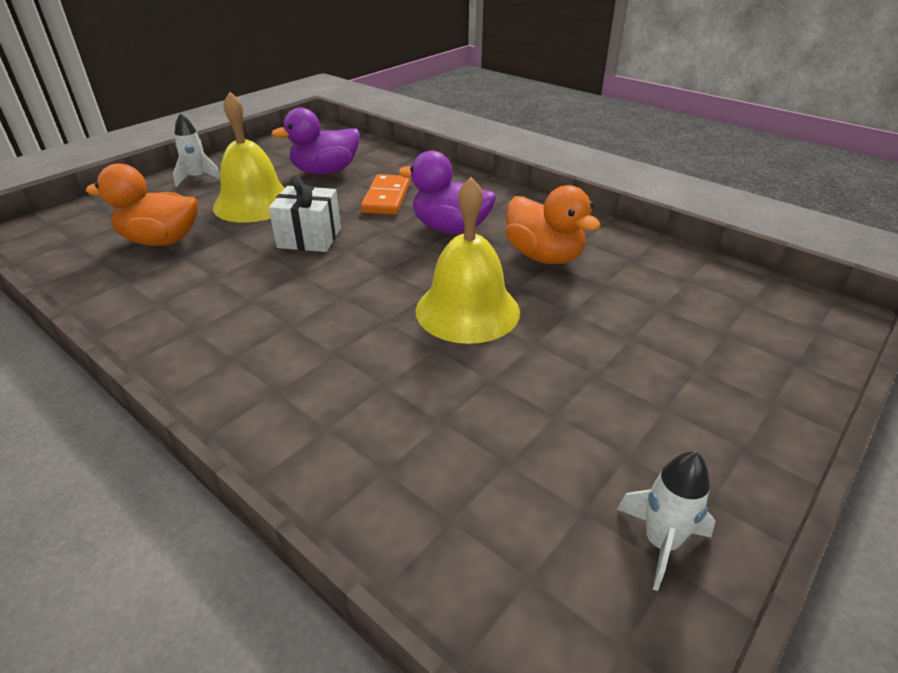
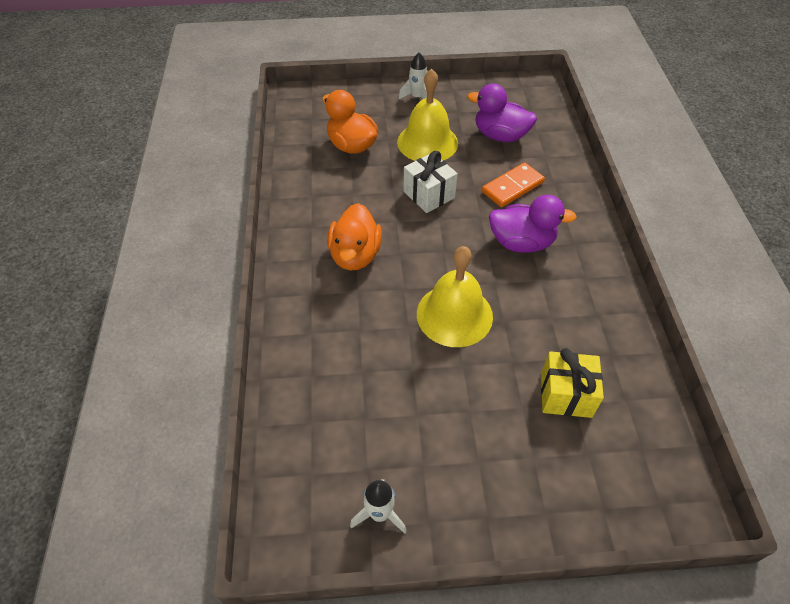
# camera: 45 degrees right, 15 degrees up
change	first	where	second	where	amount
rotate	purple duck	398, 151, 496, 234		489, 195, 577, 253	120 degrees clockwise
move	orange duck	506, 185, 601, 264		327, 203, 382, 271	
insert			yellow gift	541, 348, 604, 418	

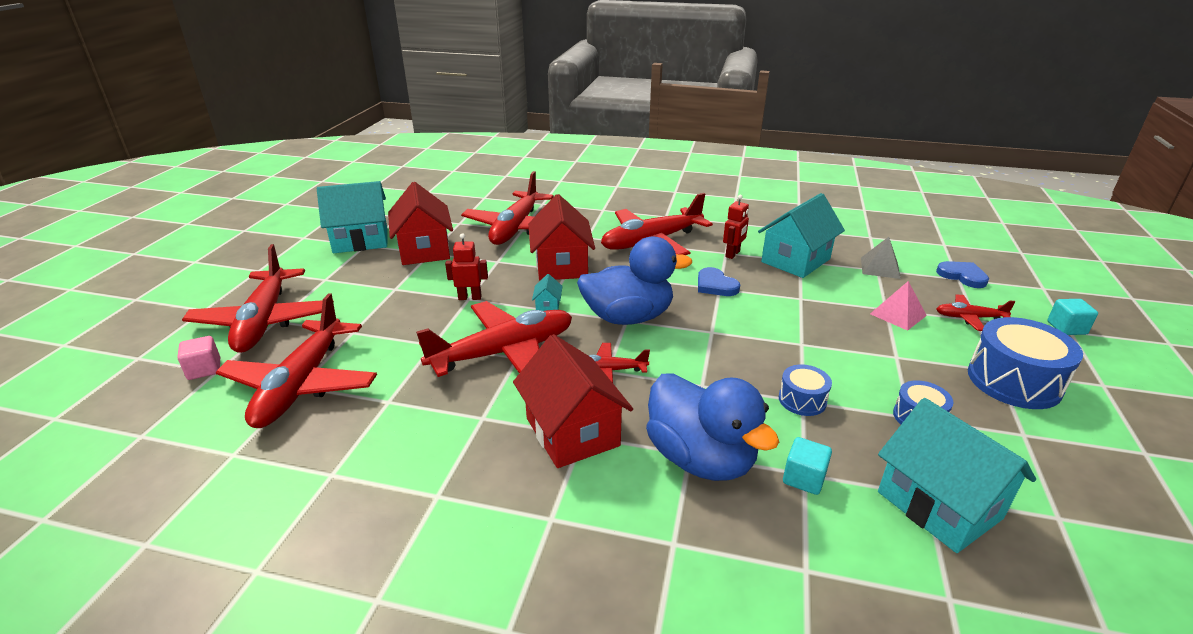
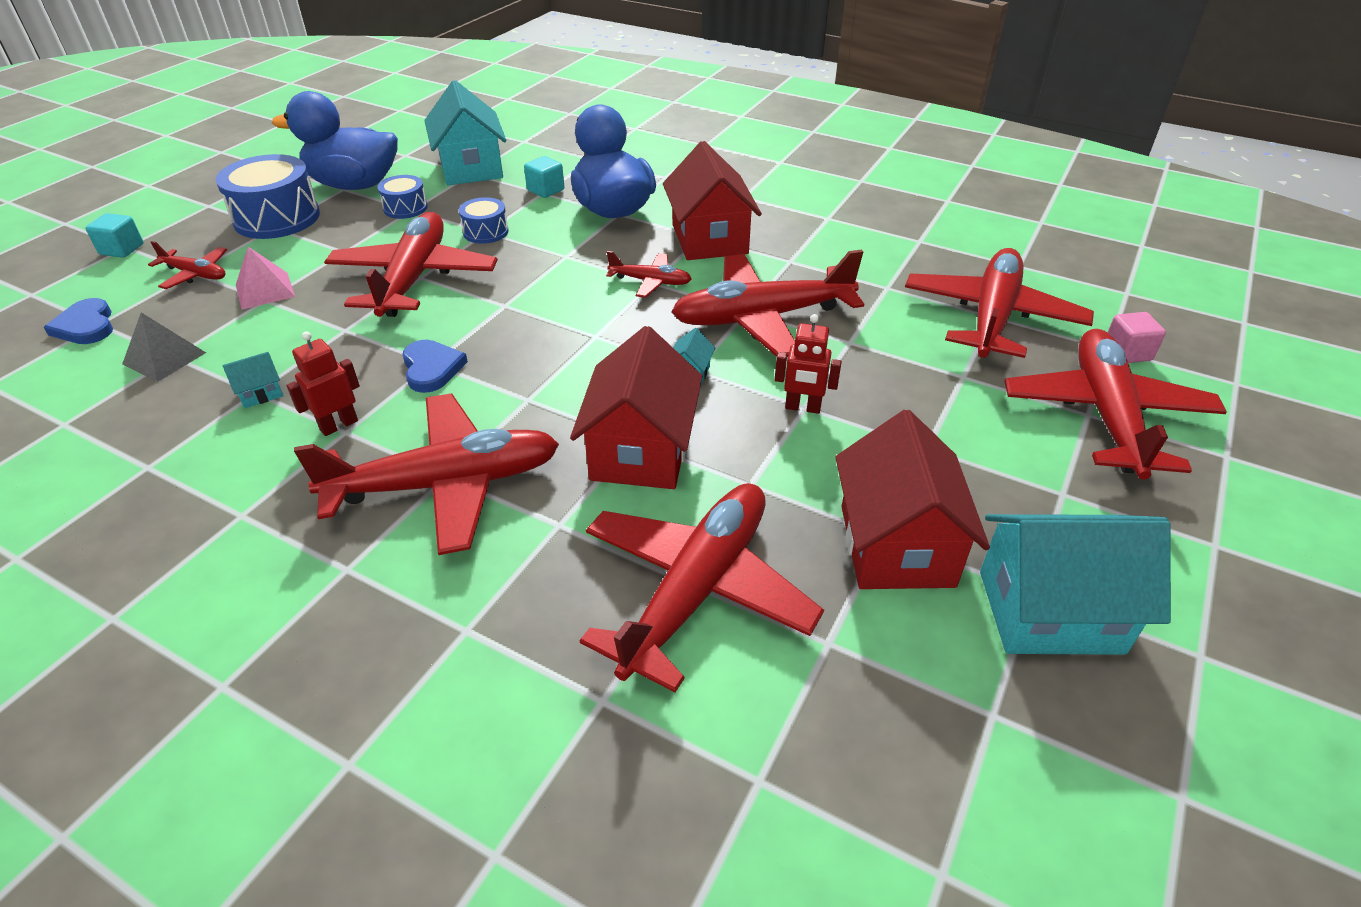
# camera: 165 degrees left, 10 degrees up
change	first	where	second	where	amount
resize	turquoise house	758, 193, 845, 278		223, 352, 283, 408	x0.41
move	blue duck	577, 237, 692, 325		272, 91, 398, 190	
insert			red plane	324, 212, 498, 317	

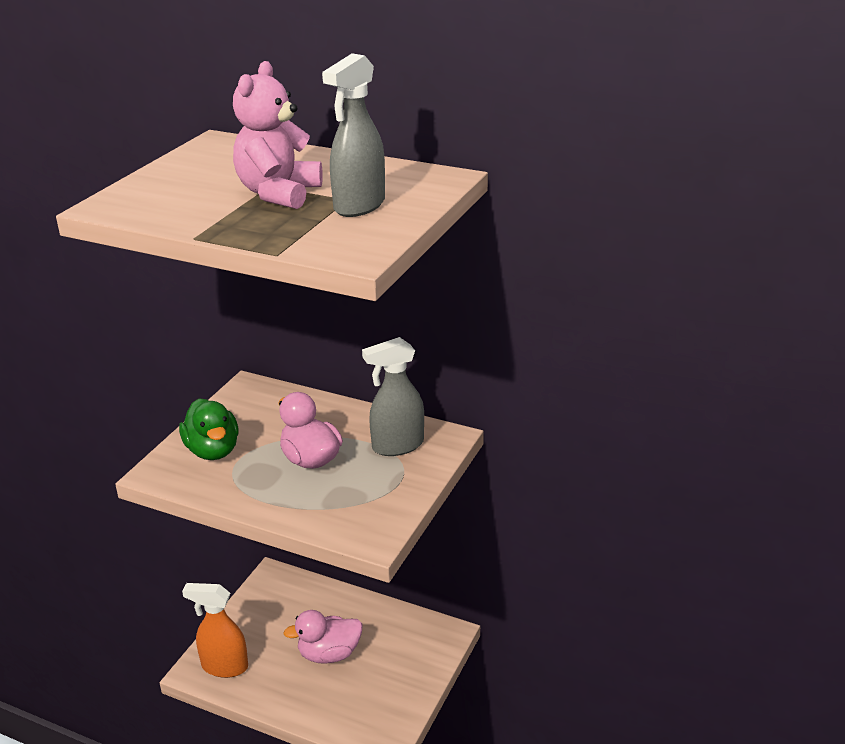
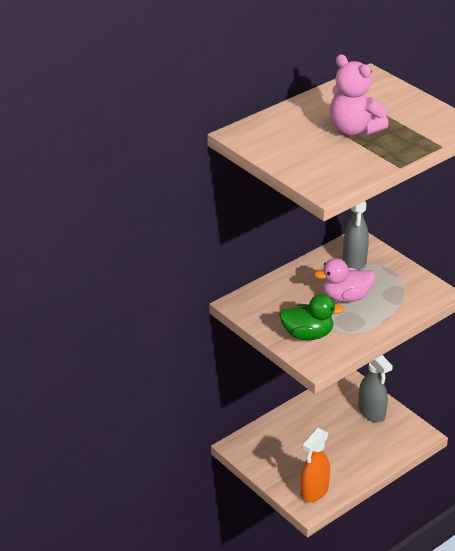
# camera: 65 degrees left, 5 degrees up
change	first	where	second	where	amount
move	grey spray bottle	322, 53, 385, 217		358, 355, 393, 422	
delete	pink duck	283, 610, 362, 664			

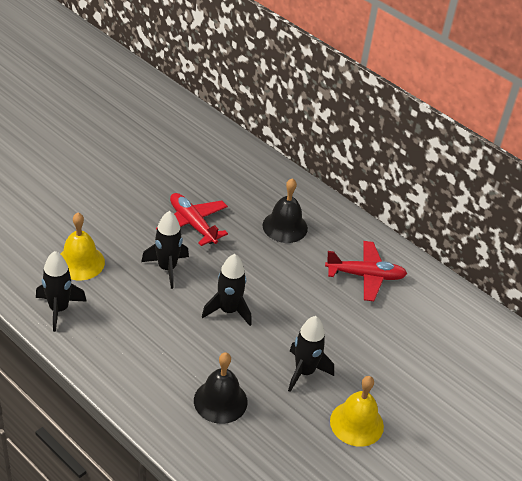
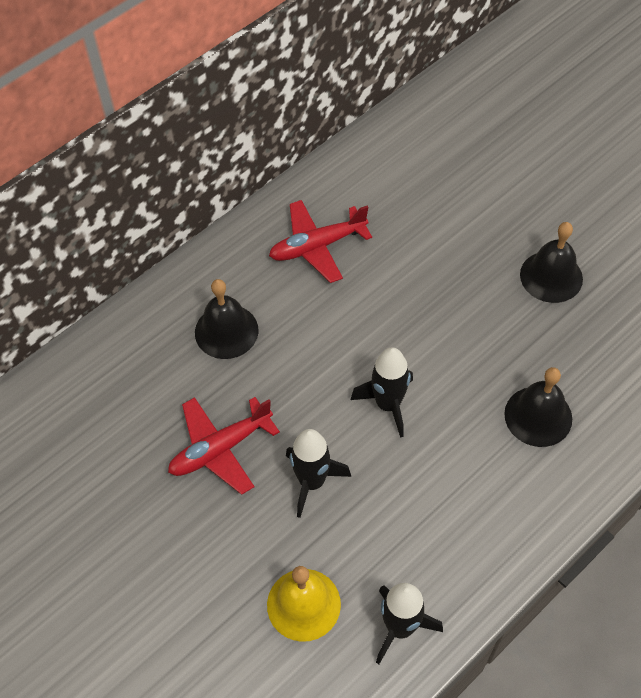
# camera: 80 degrees left, 15 degrees up
change	first	where	second	where	amount
rotate	red plane	325, 241, 407, 301		269, 200, 372, 283	120 degrees counterclockwise
delete	black rocket	288, 316, 334, 392			
recolor	yellow bell	330, 376, 384, 447	black bell	520, 222, 583, 303	

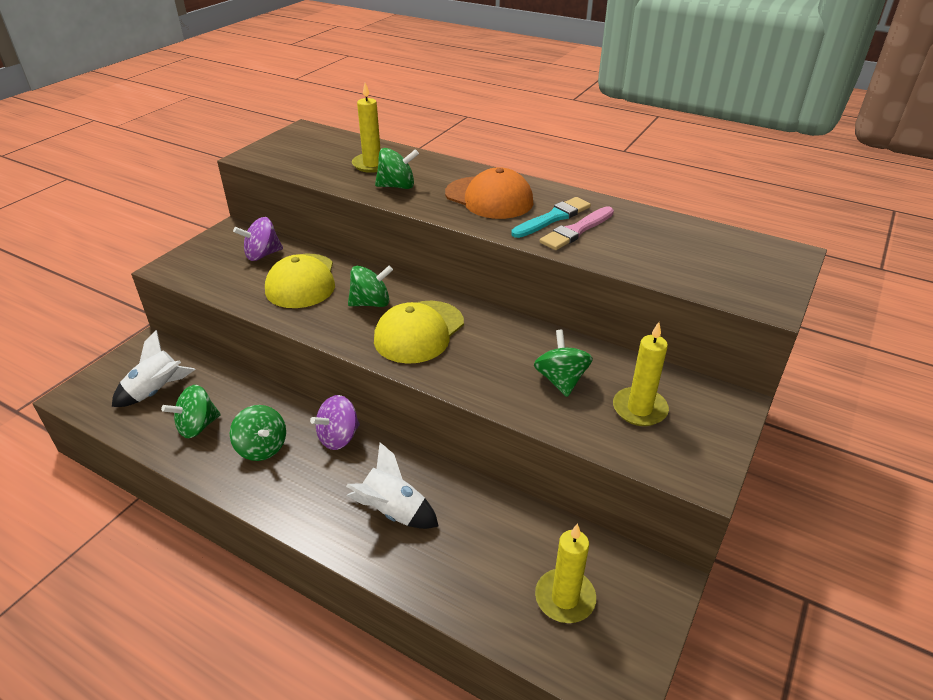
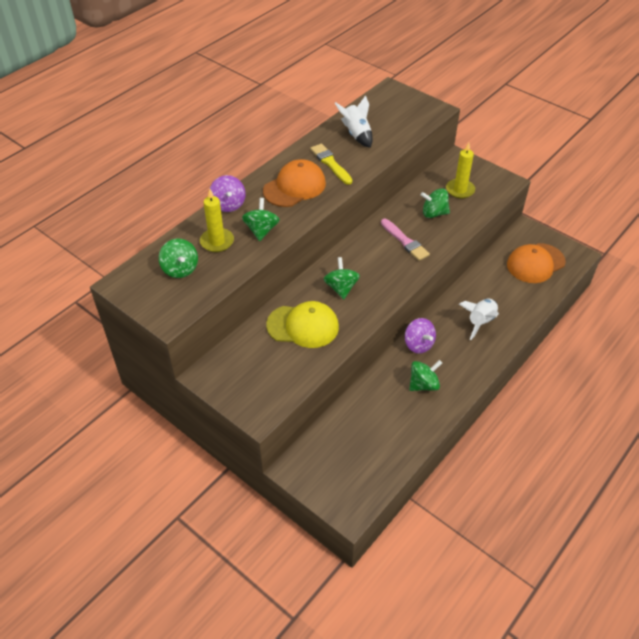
# camera: 80 degrees left, 10 degrees up
change	first	where	second	where	amount
recolor	turquoise brush	511, 197, 591, 238	yellow brush	310, 144, 353, 185	
move	pink brush	540, 206, 614, 250		381, 219, 430, 261	
move	purple spinning top	233, 217, 283, 261		210, 175, 246, 212	
delete	yellow cap	374, 301, 464, 364			
move	white rocket	112, 330, 196, 407		335, 95, 373, 148	
move	green spinning top	161, 385, 221, 438		159, 239, 198, 278	
replace	yellow candle	535, 523, 596, 623	orange cap	507, 243, 566, 283	

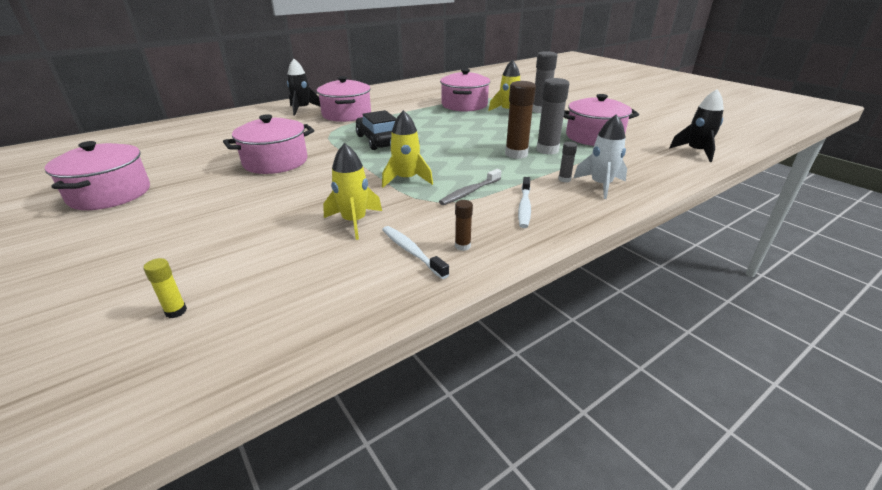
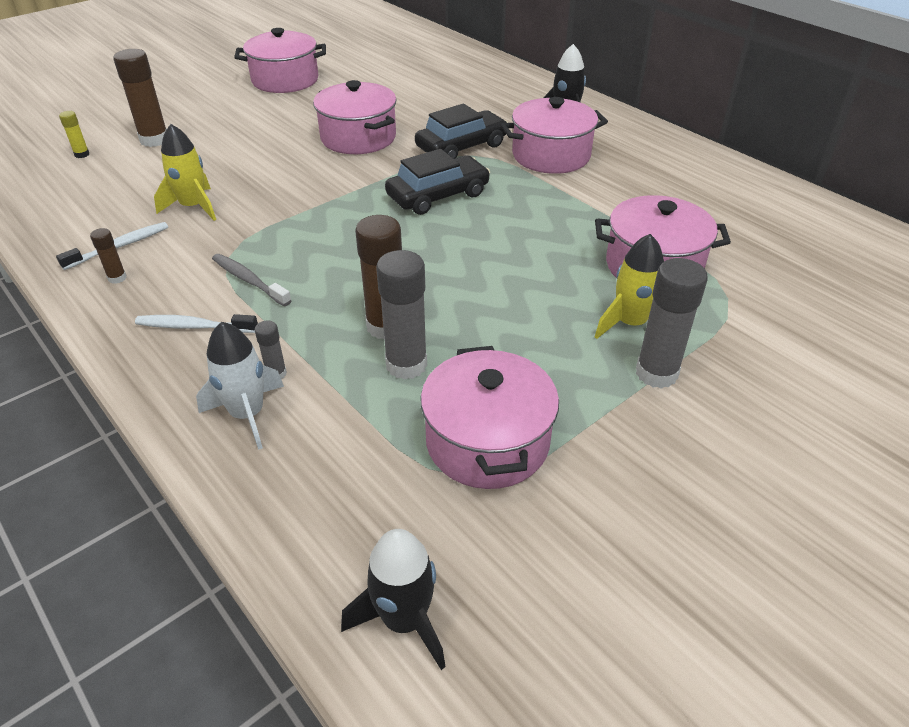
# camera: 85 degrees right, 10 degrees up
change	first	where	second	where	amount
delete	yellow rocket	382, 110, 433, 188			
insert			brown glue stick	113, 49, 167, 147	
insert			black car	415, 104, 508, 159	

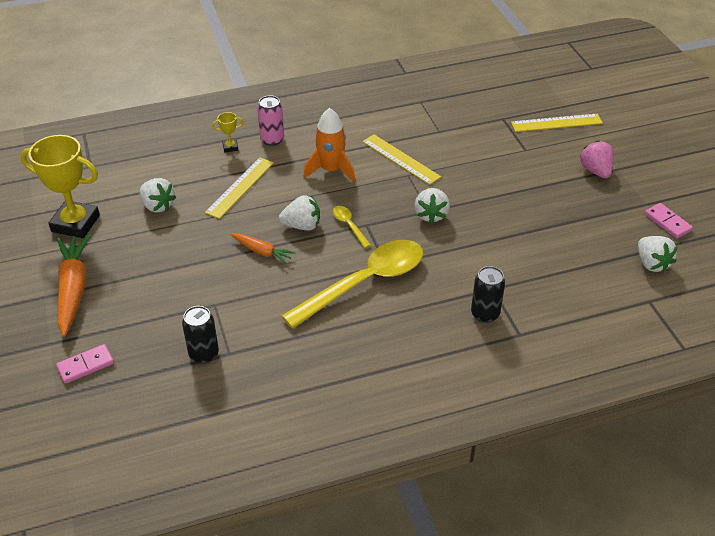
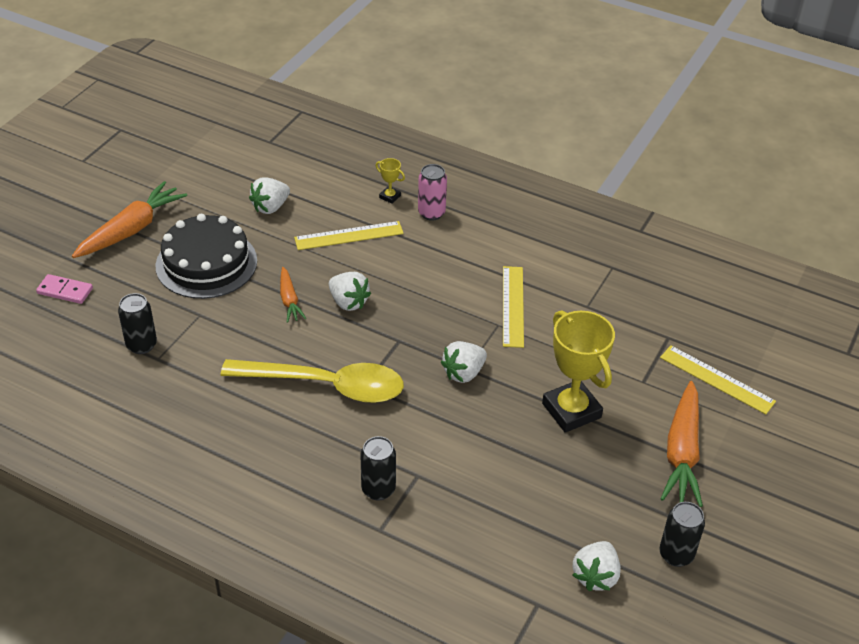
# camera: 45 degrees right, 0 degrees up
change	first	where	second	where	amount
delete	orange rocket	303, 108, 355, 182			
move	yellow trophy	20, 135, 100, 238		542, 310, 615, 433	
replace	pink strawberry	579, 140, 614, 178	orange carrot	661, 381, 703, 507	
rotate	white strawberry	140, 178, 176, 213		249, 177, 290, 214	45 degrees clockwise
replace	pink domino	645, 203, 693, 238	black can	659, 502, 705, 567	
delete	yellow spoon	332, 206, 371, 248			
insert			black cake	156, 214, 257, 299	

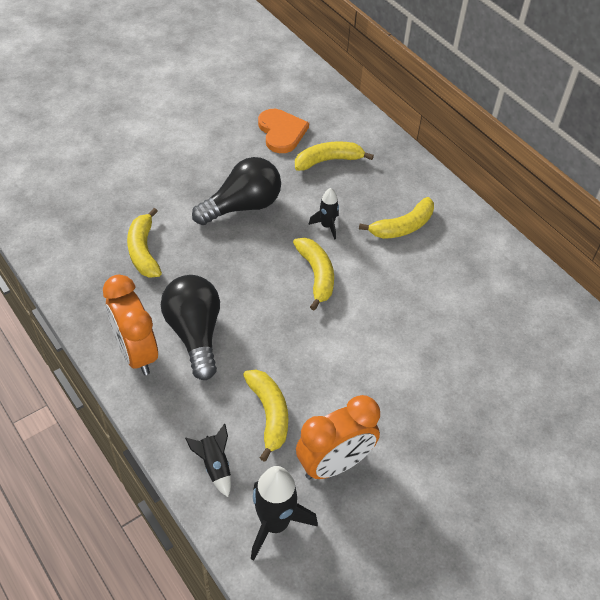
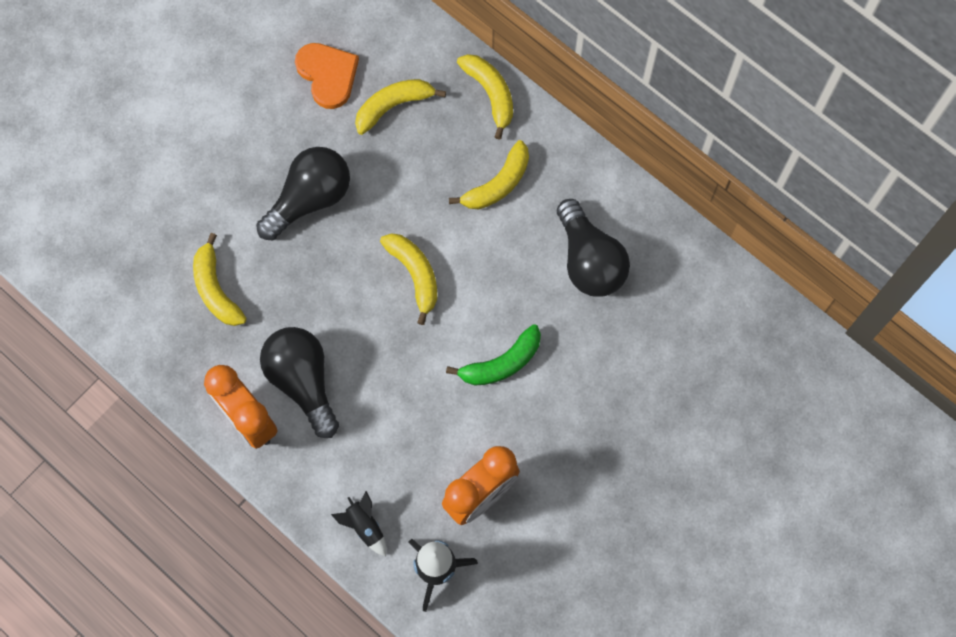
# camera: 10 degrees left, 20 degrees up
change	first	where	second	where	amount
delete	black rocket	308, 188, 339, 240			
move	yellow banana	243, 370, 288, 462		457, 54, 513, 140	
insert			black light bulb	557, 199, 630, 297	
insert			green banana	446, 324, 541, 386	

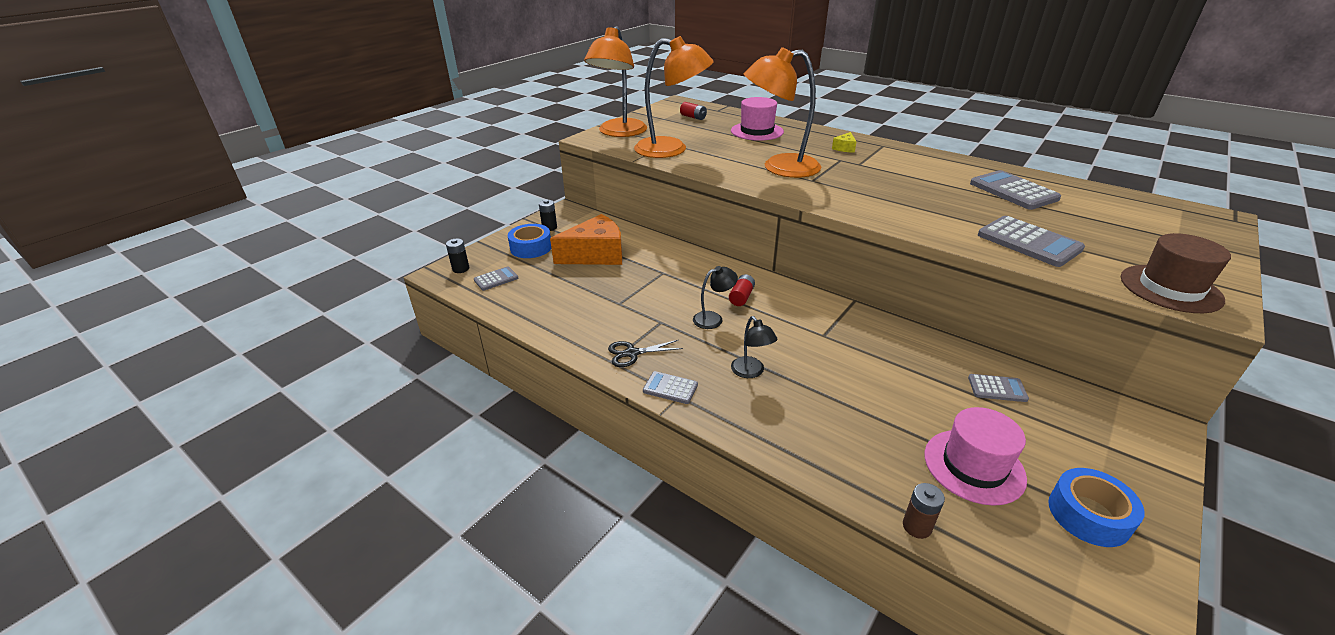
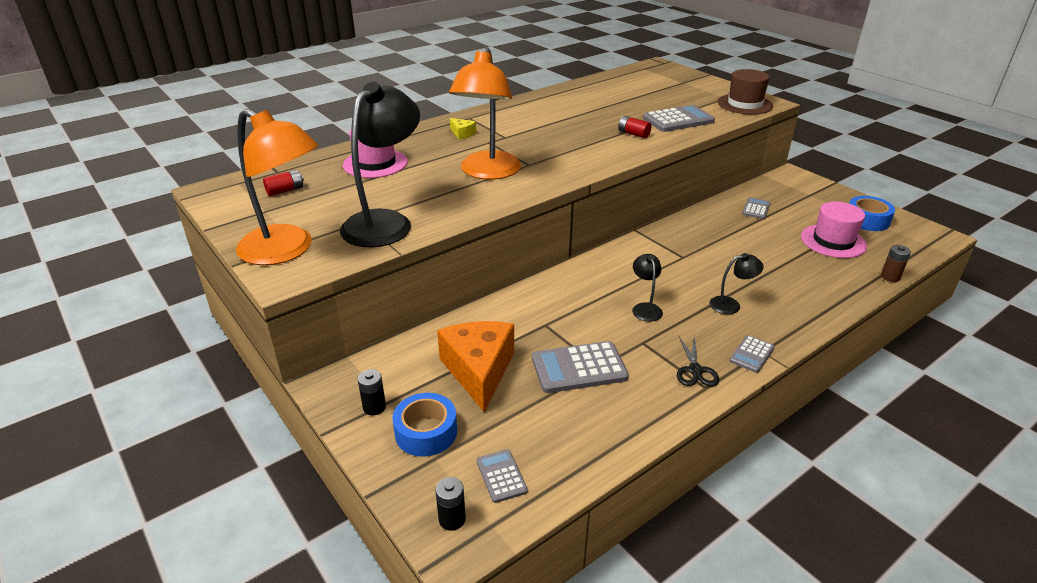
# camera: 75 degrees left, 0 degrees up
change	first	where	second	where	amount
recolor	orange lamp	634, 36, 714, 158	black lamp	340, 82, 420, 247	
move	grey calculator	970, 170, 1061, 210		532, 341, 629, 393	
move	red battery	729, 274, 755, 306		618, 116, 651, 138	

